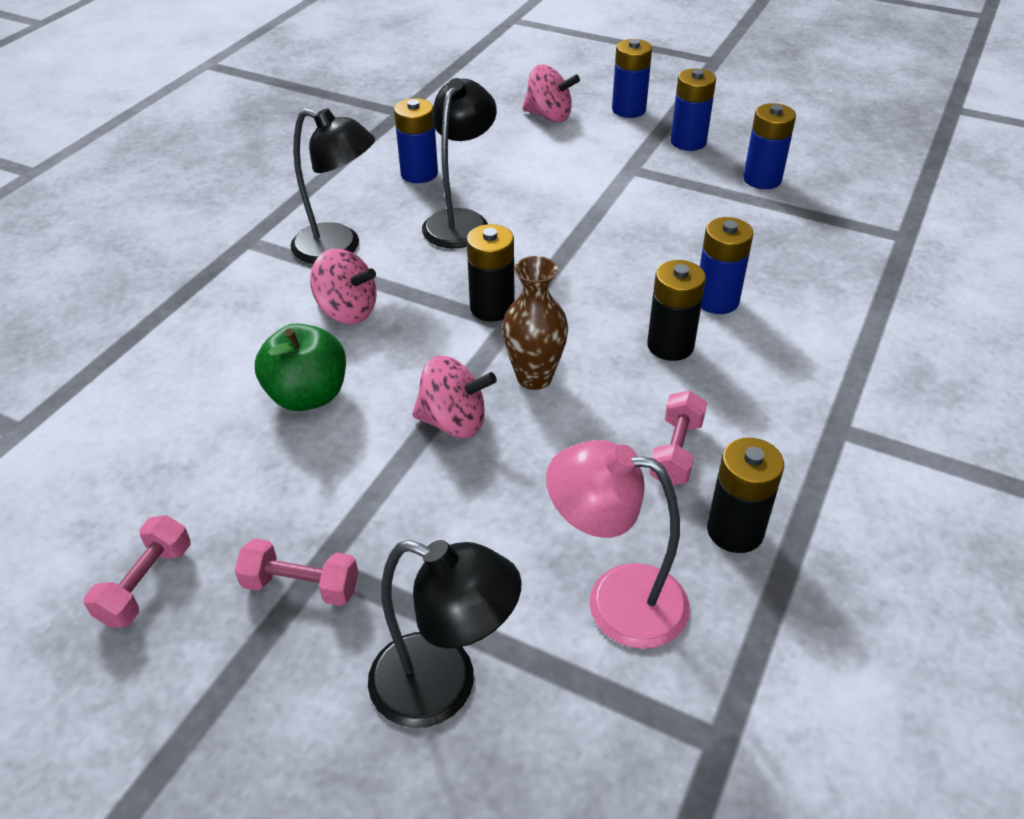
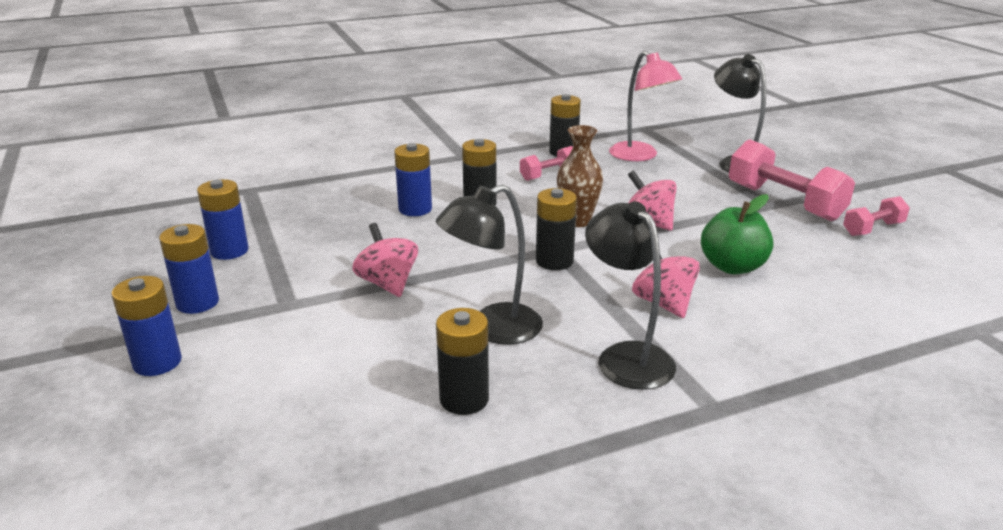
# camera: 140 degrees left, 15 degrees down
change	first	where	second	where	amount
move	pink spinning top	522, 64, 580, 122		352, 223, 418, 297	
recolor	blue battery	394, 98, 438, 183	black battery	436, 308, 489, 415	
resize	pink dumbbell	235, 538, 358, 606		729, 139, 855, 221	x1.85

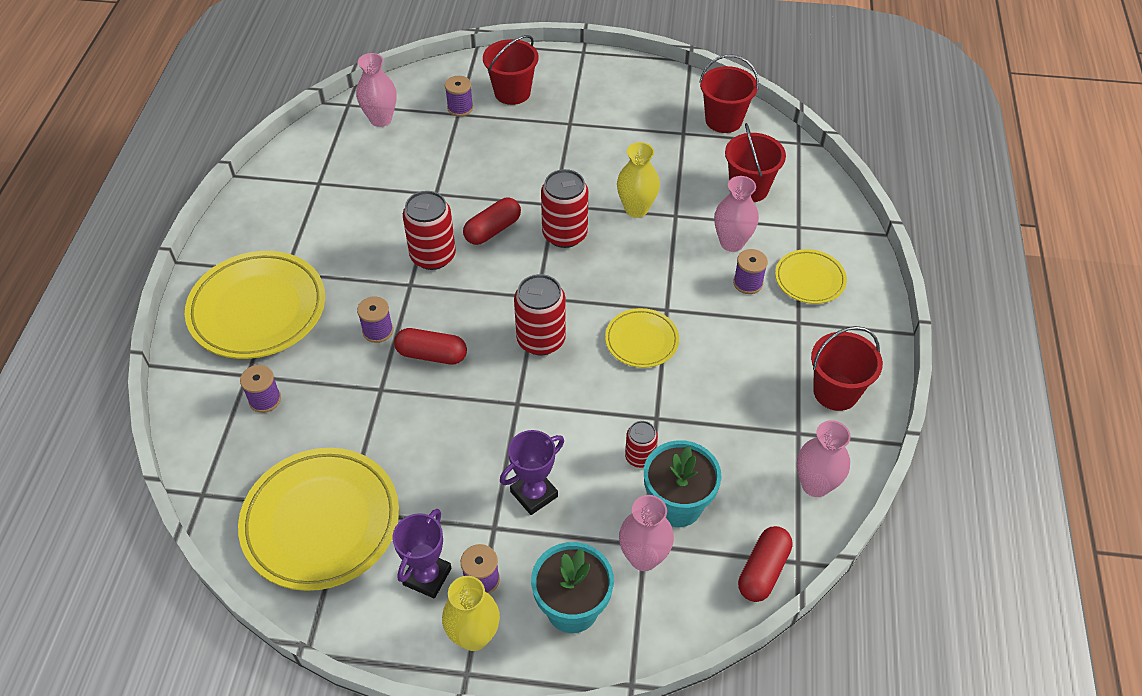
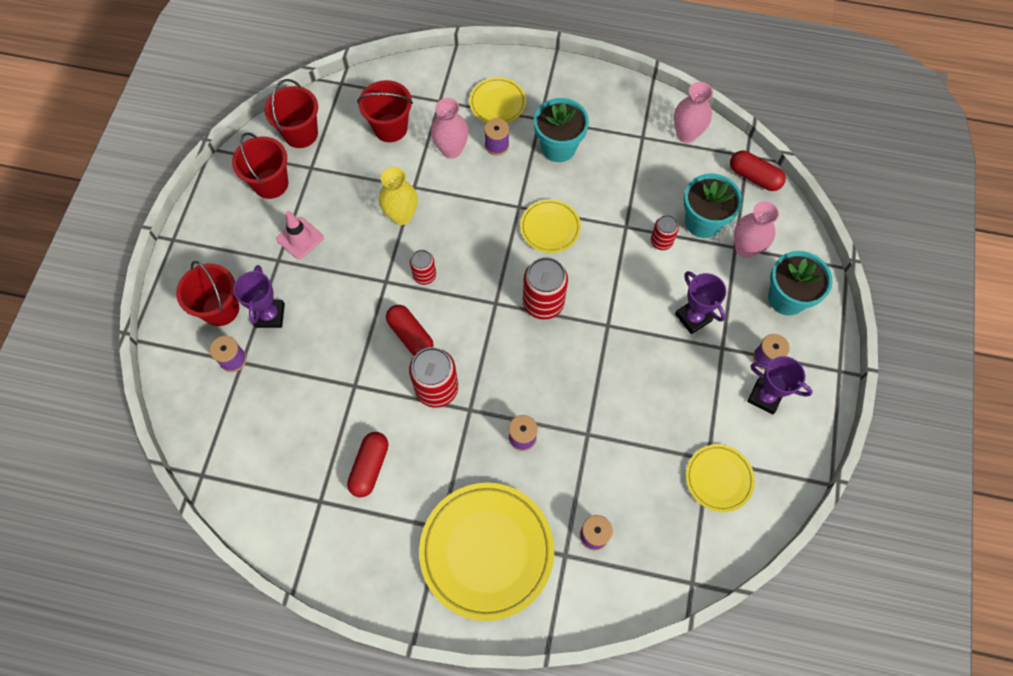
# camera: 85 degrees left, 15 degrees up
change	first	where	second	where	amount
delete	pink vase	356, 53, 397, 127			
resize	red can	541, 169, 588, 248		410, 250, 436, 285	x0.57
move	red bucket	811, 326, 883, 411		232, 132, 288, 199	
move	red capsule	394, 328, 467, 365		347, 432, 388, 497	
resize	yellow plate	238, 448, 399, 591		686, 444, 755, 512	x0.53
delete	yellow vase	442, 576, 500, 651			
insert			turquoise flower pot	534, 98, 589, 162	
insert			pink traffic cone	276, 211, 324, 259	
insert			purple trophy	233, 265, 285, 328	

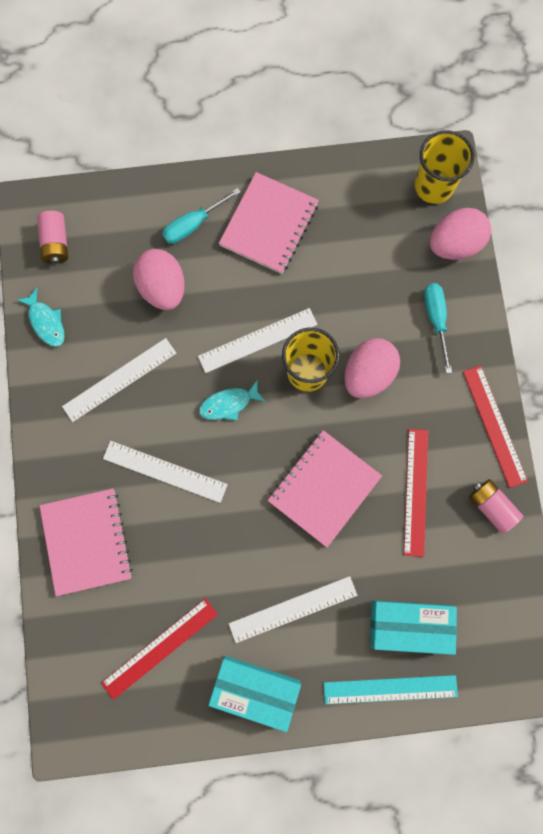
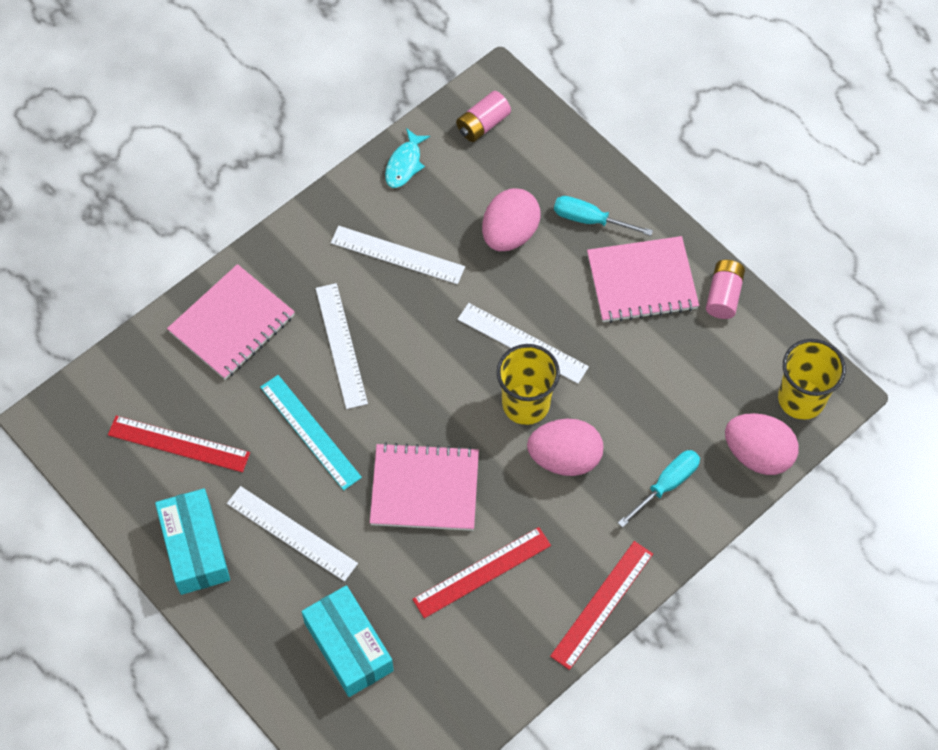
# camera: 55 degrees right, 15 degrees down
change	first	where	second	where	amount
delete	turquoise fish	199, 379, 266, 421			
move	pink battery	469, 479, 523, 534		706, 260, 745, 319	
move	turquoise ruler	324, 675, 458, 704		260, 375, 362, 490	

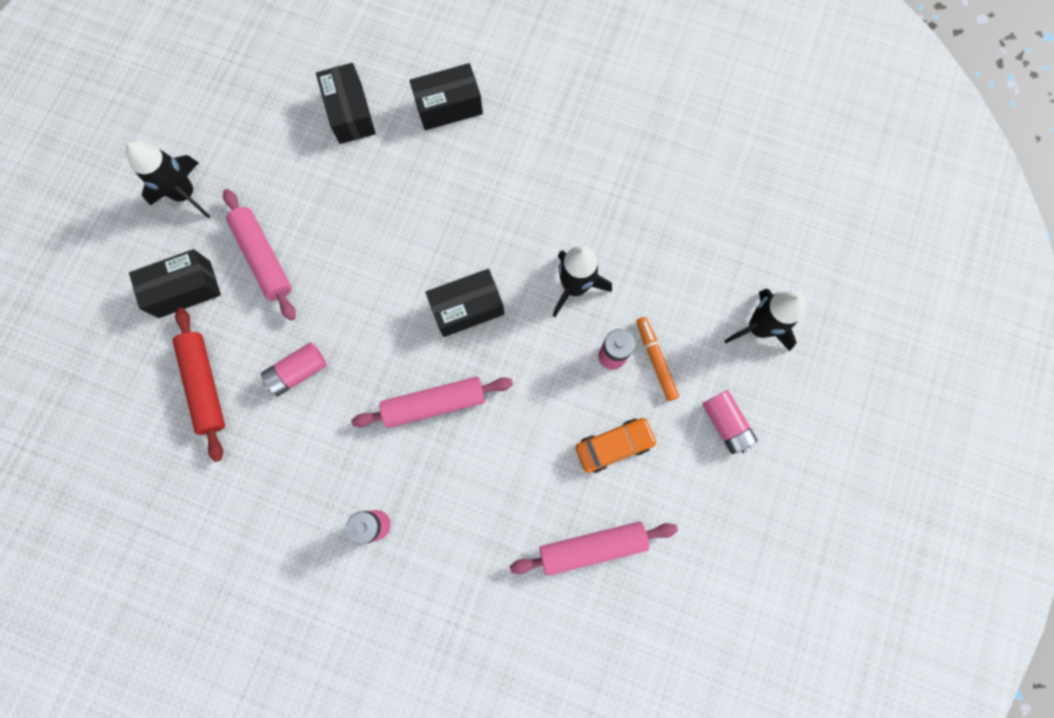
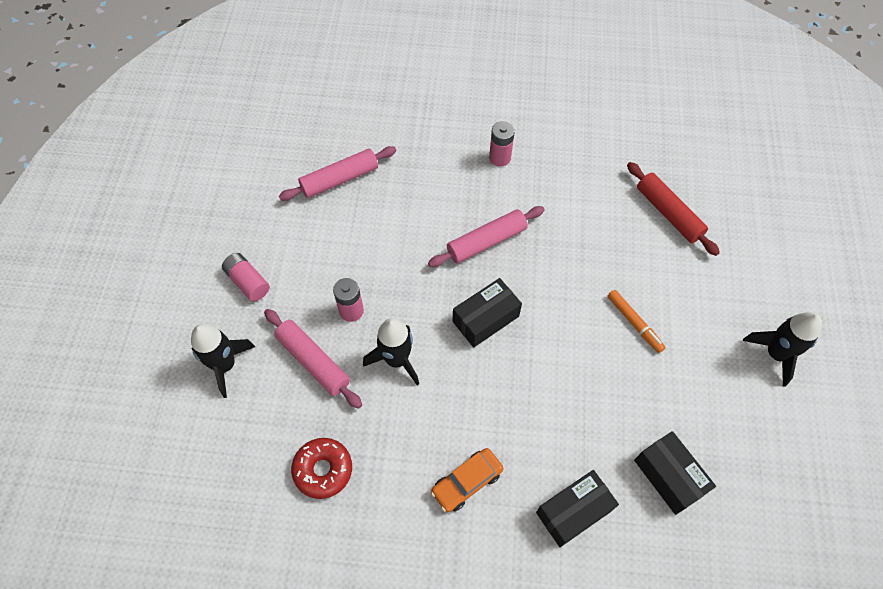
# camera: 165 degrees right, 15 degrees down
change	first	where	second	where	amount
move	pink rolling pin	223, 189, 296, 321		264, 309, 362, 409	
delete	black box	129, 249, 221, 318			
move	orange marker	637, 317, 679, 401		607, 290, 666, 353	
delete	pink battery	261, 342, 327, 396			
move	orange car	576, 418, 658, 473		431, 448, 504, 512	
insert			red donut	291, 438, 352, 499	

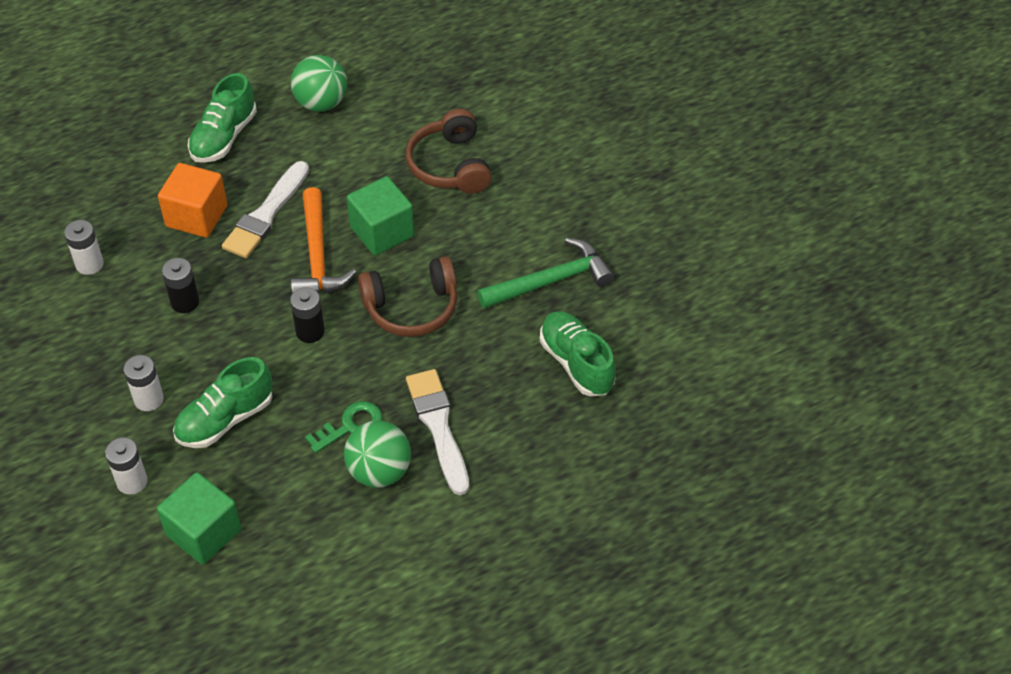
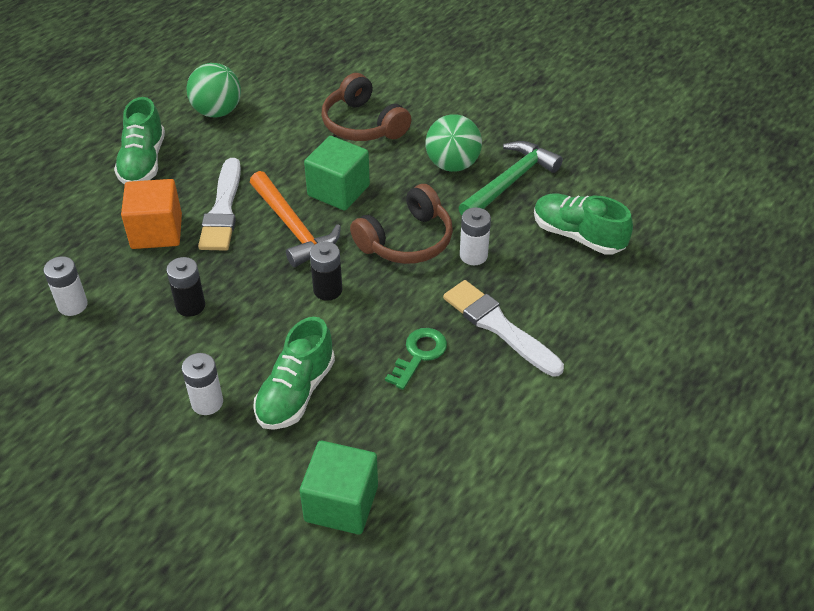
# camera: 25 degrees left, 5 degrees down
change	first	where	second	where	amount
move	green ball	344, 420, 411, 488		426, 114, 482, 172	
move	white battery	105, 437, 148, 495		460, 207, 491, 265	

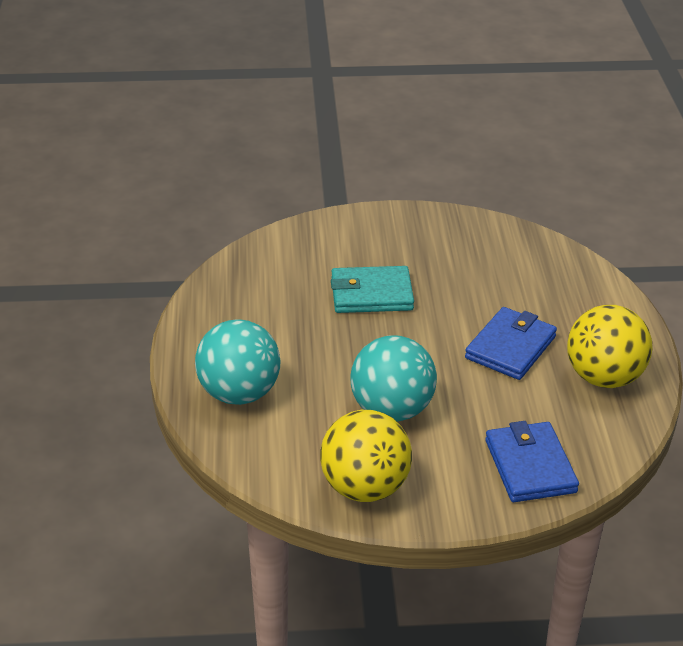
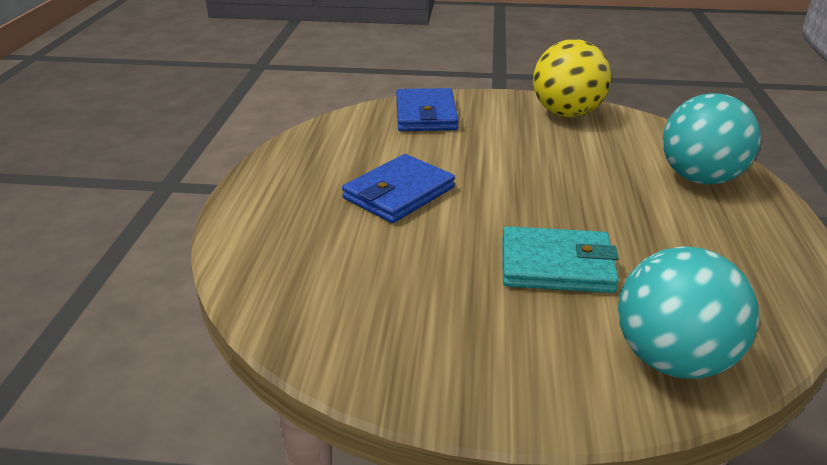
# camera: 170 degrees left, 5 degrees down
change	first	where	second	where	amount
delete	yellow ball	567, 305, 653, 388			
move	turquoise ball	351, 335, 437, 422		618, 246, 759, 379	

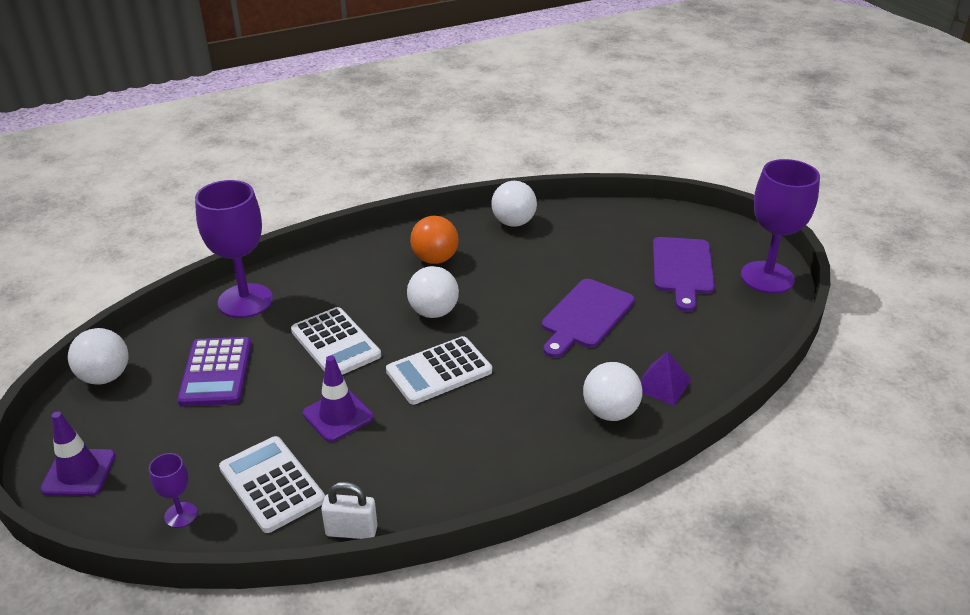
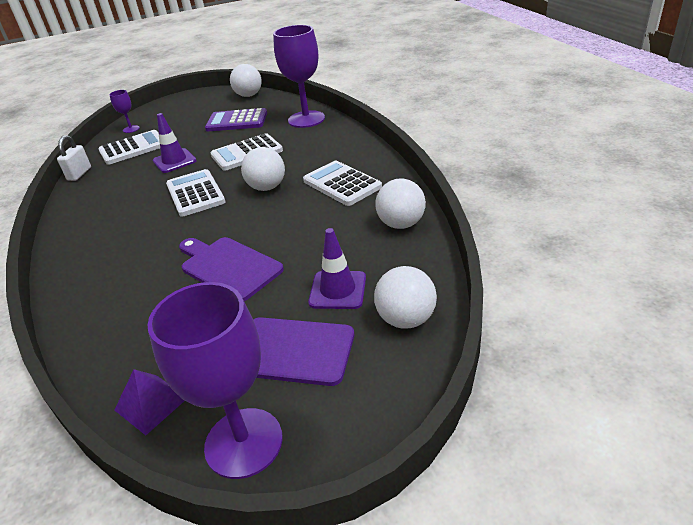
# camera: 100 degrees right, 0 degrees up
change	first	where	second	where	amount
replace	orange ball	410, 216, 459, 264	white calculator	303, 161, 382, 206	
move	purple pyramid	640, 351, 691, 406		114, 369, 184, 435	
move	white ball	583, 362, 642, 421		374, 266, 437, 329	
move	purple traffic cone	40, 412, 116, 496		308, 228, 366, 309	

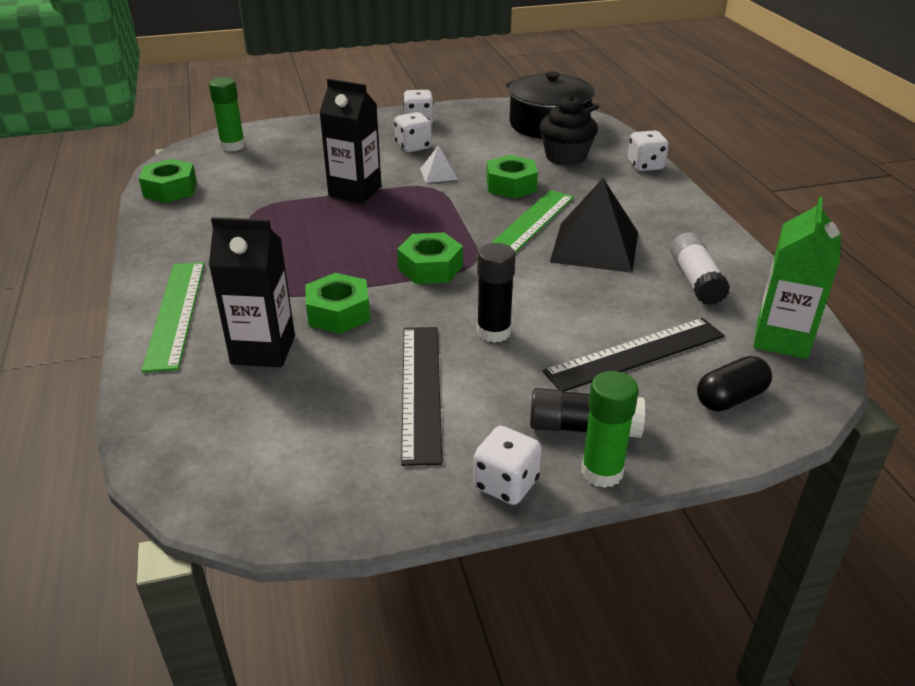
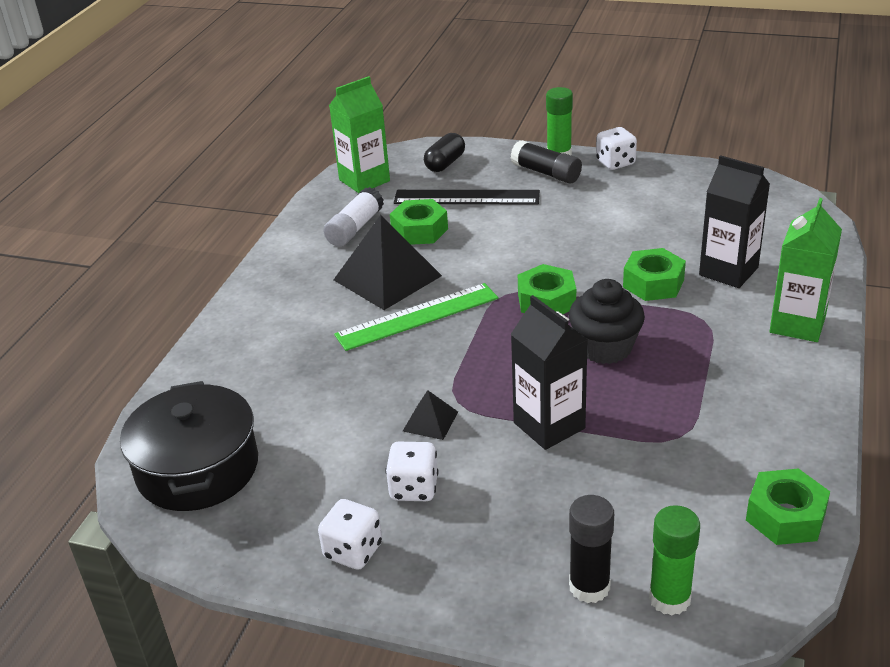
# camera: 145 degrees left, 0 degrees up
change	first	where	second	where	amount
move	black cupcake	539, 95, 598, 166		569, 279, 645, 364	
delete	white dice	628, 130, 669, 171			
recolor	white pyramid	420, 145, 458, 183	black pyramid	403, 390, 458, 440	
move	green nut	486, 155, 538, 199		390, 199, 448, 245	
move	black glue stick	477, 243, 515, 343		569, 495, 614, 603	
replace	green ruler	141, 262, 204, 372	green carton	770, 198, 842, 342	
delete	black ruler	401, 327, 443, 466			
rotate	black capsule	697, 356, 772, 411		424, 133, 465, 172	60 degrees counterclockwise

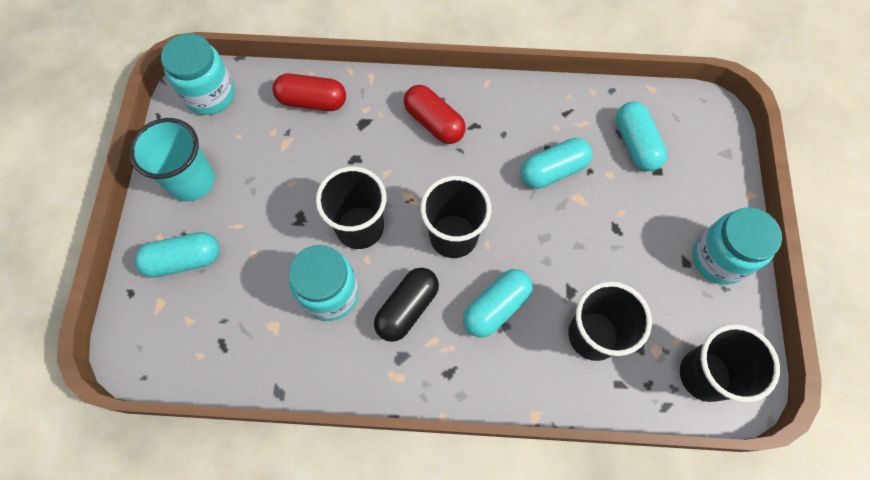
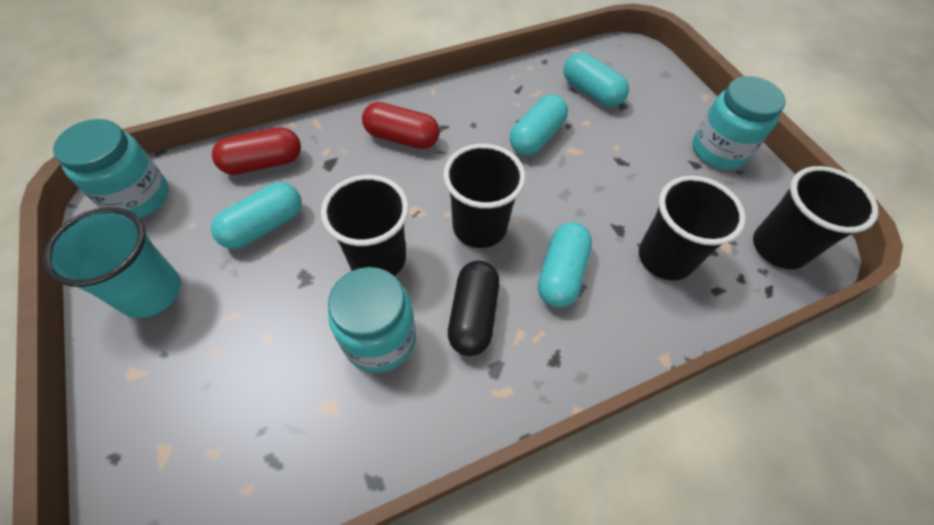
# camera: 30 degrees left, 10 degrees down
change	first	where	second	where	amount
move	turquoise capsule	135, 232, 220, 278		211, 182, 302, 249	

